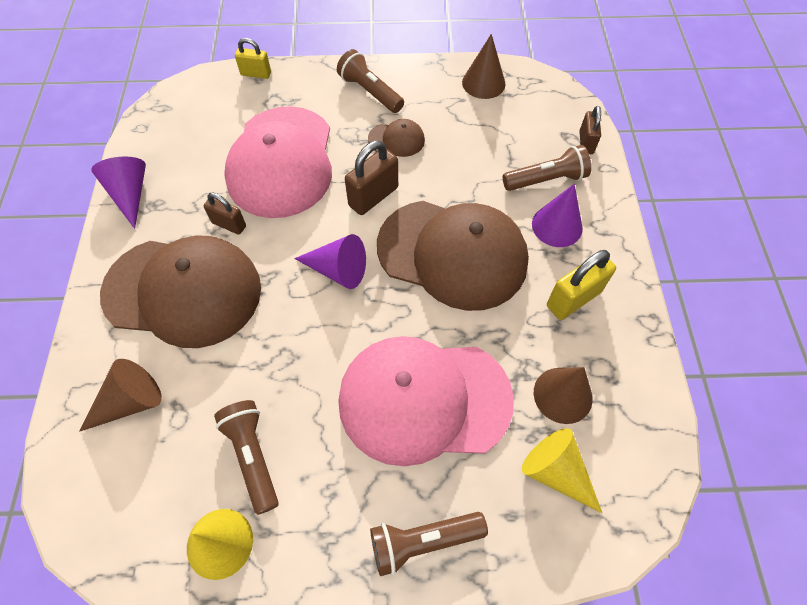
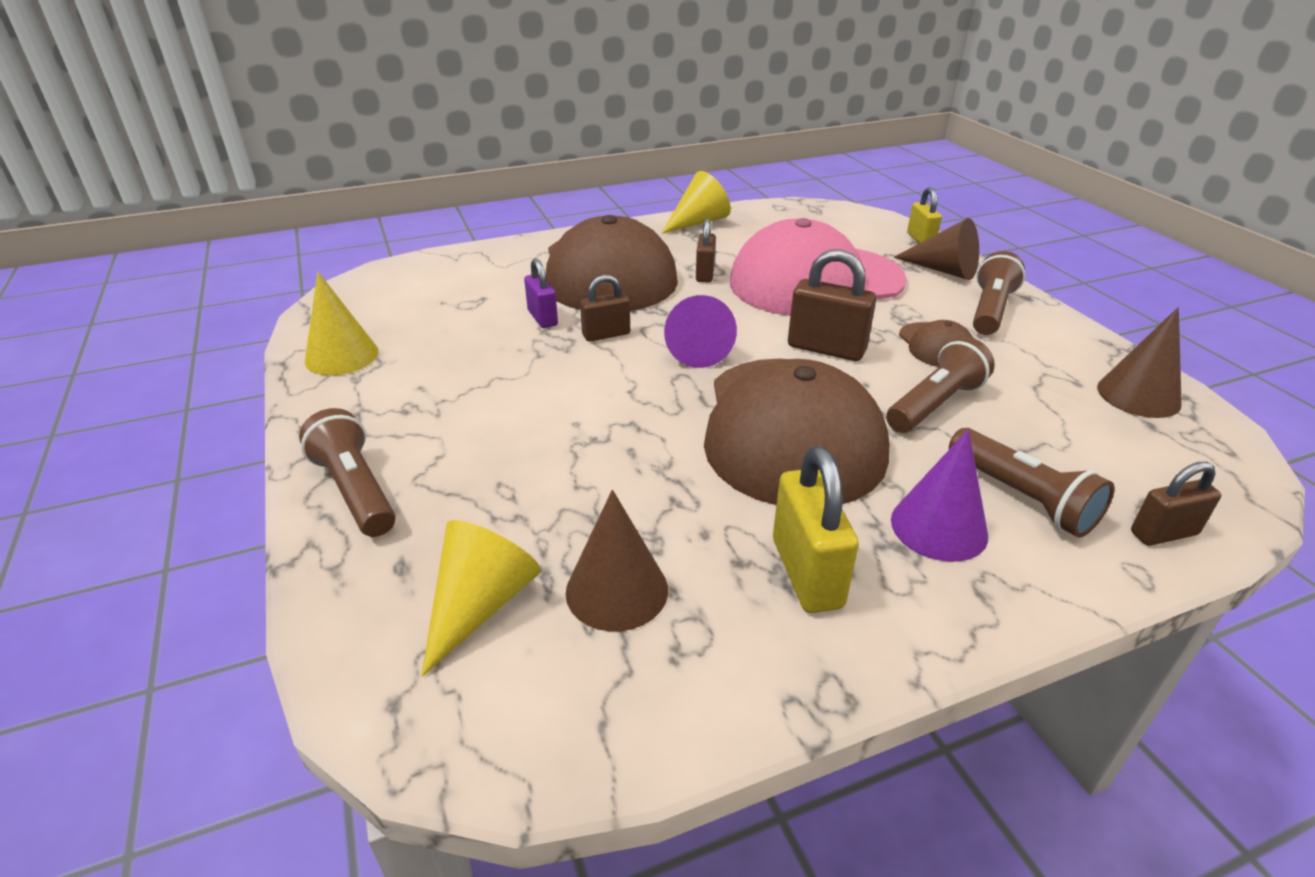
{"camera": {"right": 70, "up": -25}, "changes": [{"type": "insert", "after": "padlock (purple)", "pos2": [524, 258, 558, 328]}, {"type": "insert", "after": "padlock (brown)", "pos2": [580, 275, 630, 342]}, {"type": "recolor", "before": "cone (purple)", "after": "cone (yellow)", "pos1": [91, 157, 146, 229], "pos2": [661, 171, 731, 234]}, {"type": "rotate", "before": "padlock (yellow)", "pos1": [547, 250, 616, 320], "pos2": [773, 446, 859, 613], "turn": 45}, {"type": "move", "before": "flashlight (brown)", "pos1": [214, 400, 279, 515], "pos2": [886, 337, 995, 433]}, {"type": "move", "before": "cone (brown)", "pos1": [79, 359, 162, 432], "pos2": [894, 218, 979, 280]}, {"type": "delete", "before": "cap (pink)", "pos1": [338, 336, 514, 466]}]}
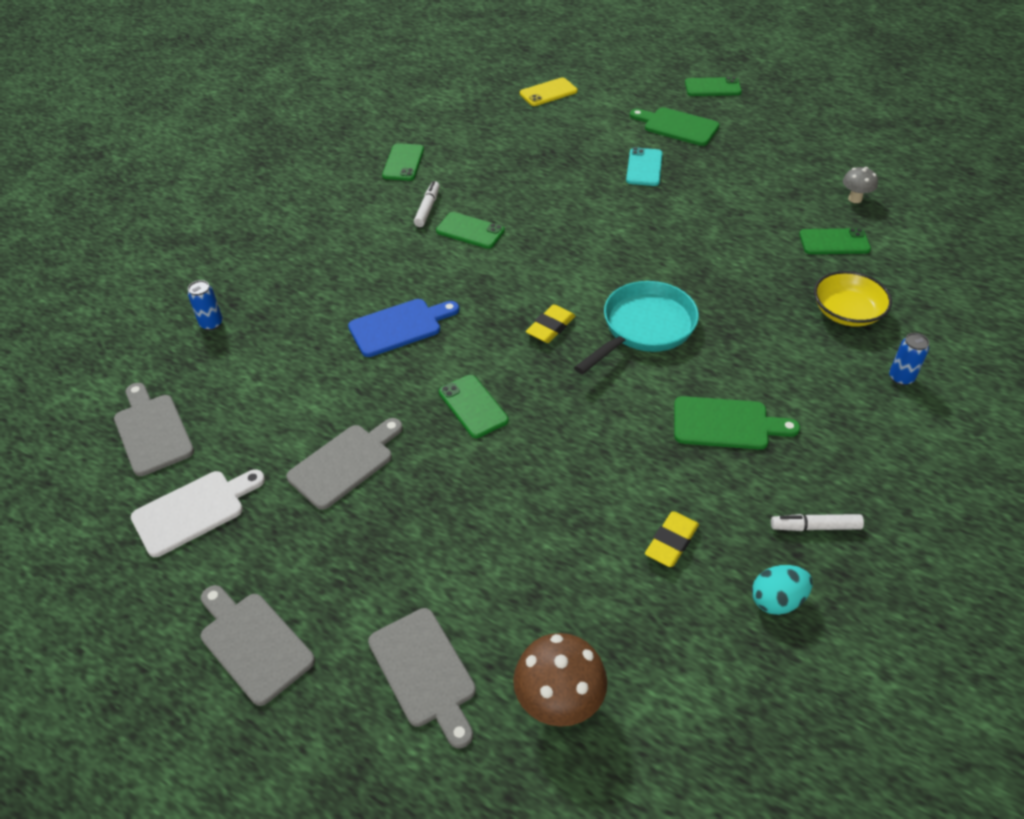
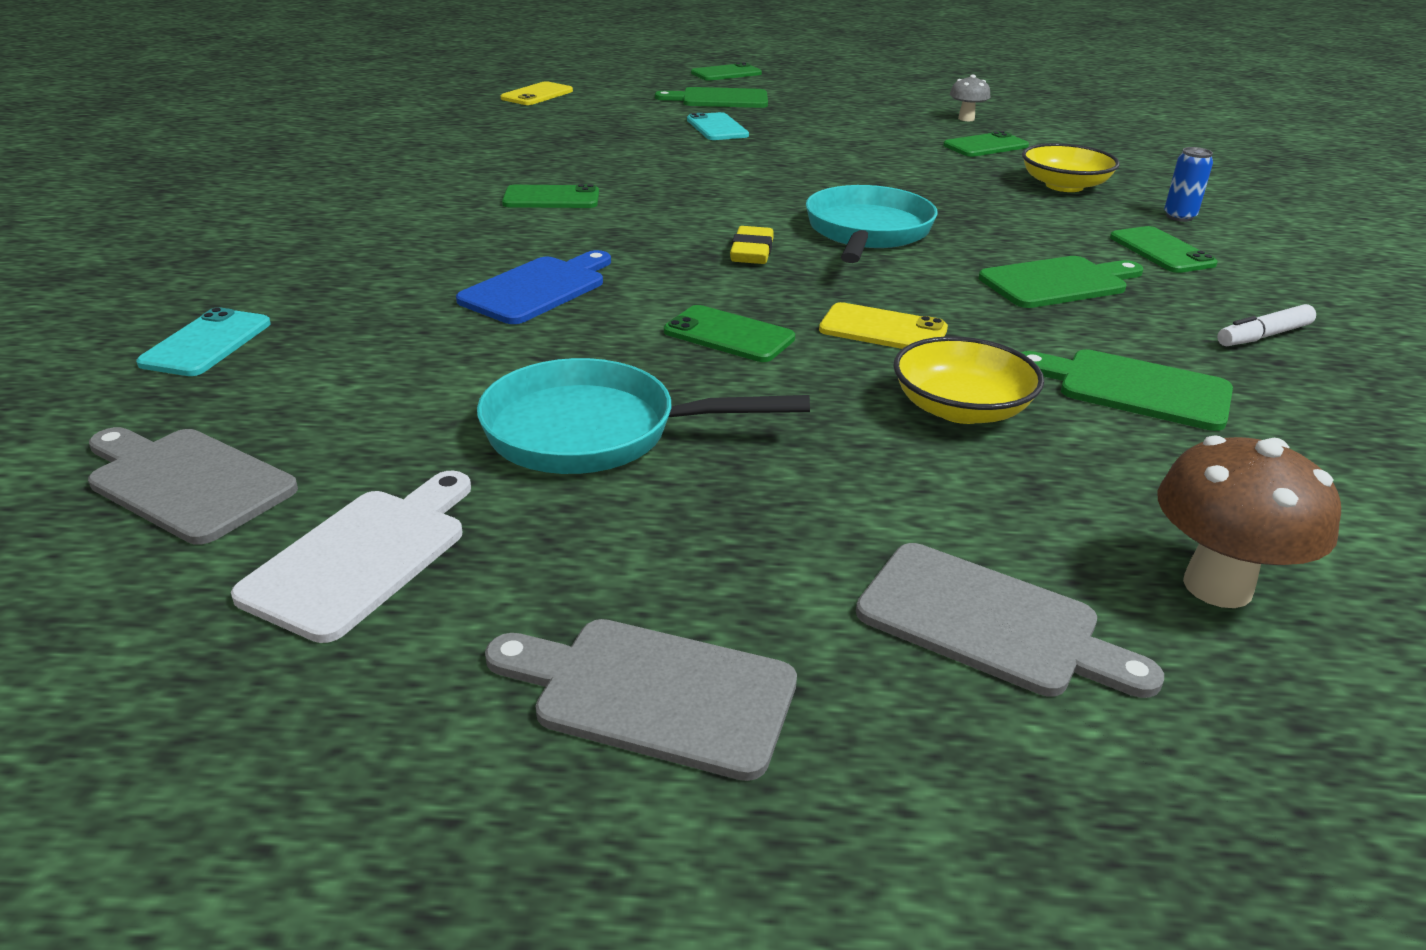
{"camera": {"right": -30, "up": -15}, "changes": [{"type": "replace", "before": "can (blue)", "after": "phone (turquoise)", "pos1": [188, 280, 223, 331], "pos2": [136, 307, 271, 376]}, {"type": "replace", "before": "cutting board (grey)", "after": "pan (turquoise)", "pos1": [286, 418, 403, 510], "pos2": [477, 358, 810, 474]}, {"type": "insert", "after": "phone (yellow)", "pos2": [819, 302, 948, 349]}, {"type": "insert", "after": "bowl (yellow)", "pos2": [893, 336, 1044, 424]}, {"type": "replace", "before": "eraser (yellow)", "after": "cutting board (green)", "pos1": [645, 512, 699, 567], "pos2": [1021, 349, 1233, 431]}, {"type": "move", "before": "phone (green)", "pos1": [382, 143, 424, 181], "pos2": [1110, 226, 1218, 273]}, {"type": "delete", "before": "marker (white)", "pos1": [414, 181, 440, 227]}, {"type": "delete", "before": "egg (turquoise)", "pos1": [752, 565, 813, 615]}]}
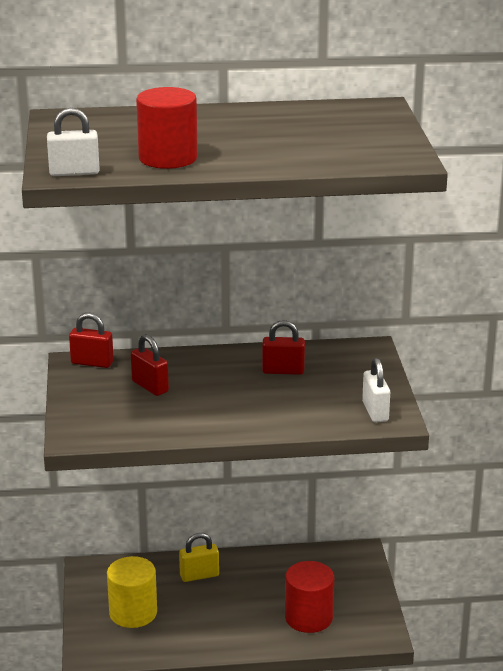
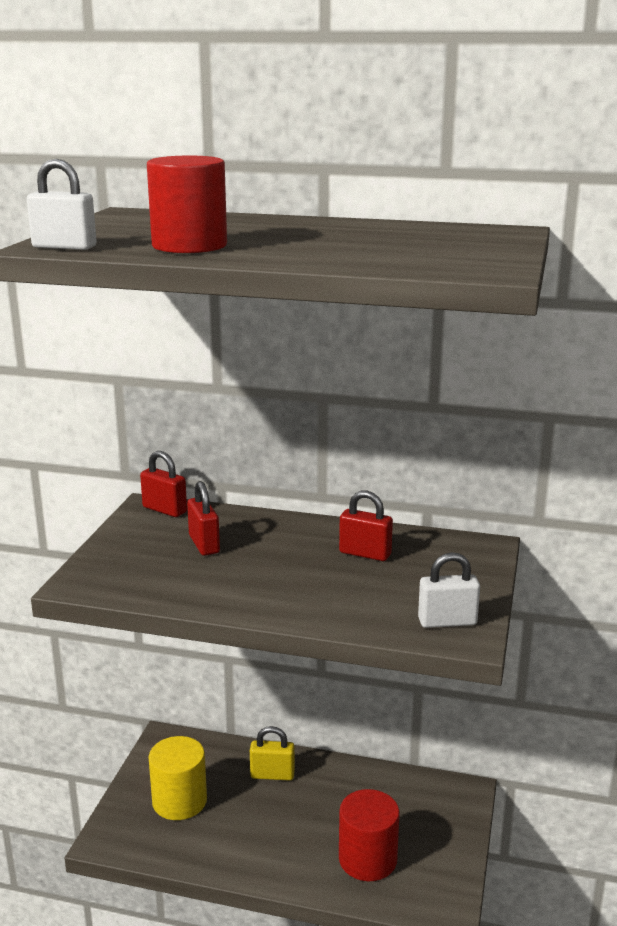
{"camera": {"right": 20, "up": -5}, "changes": [{"type": "rotate", "before": "padlock (white)", "pos1": [362, 358, 390, 423], "pos2": [418, 552, 480, 628], "turn": 75}]}
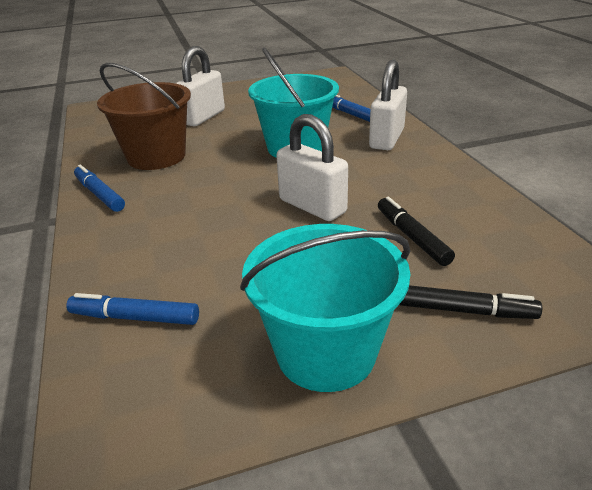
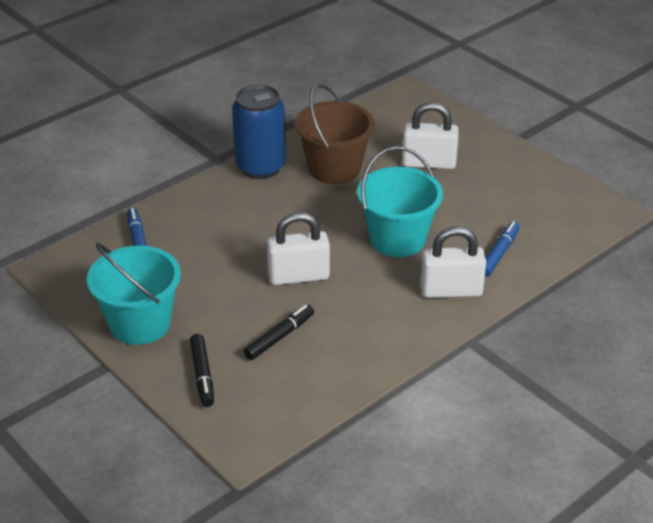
{"camera": {"right": 65, "up": 5}, "changes": [{"type": "replace", "before": "marker (blue)", "after": "can (blue)", "pos1": [74, 165, 125, 212], "pos2": [232, 85, 286, 179]}, {"type": "rotate", "before": "padlock (white)", "pos1": [276, 114, 348, 221], "pos2": [267, 212, 330, 285], "turn": 60}]}
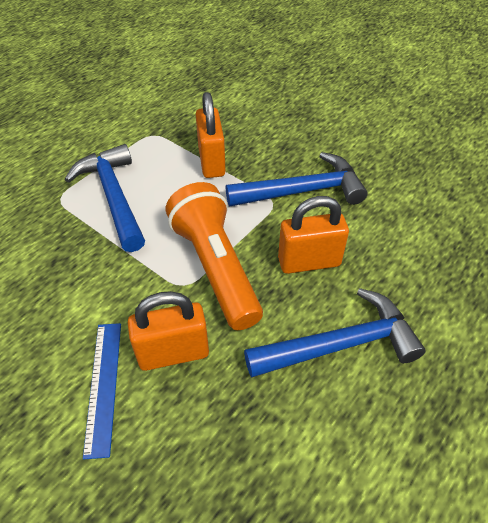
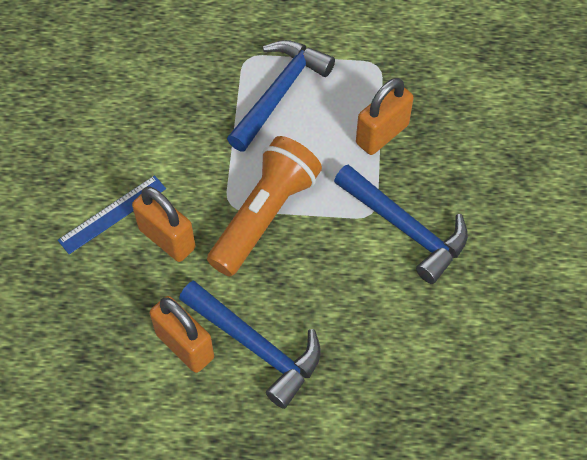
{"camera": {"right": 55, "up": 10}, "changes": [{"type": "move", "before": "padlock (orange)", "pos1": [278, 196, 349, 274], "pos2": [150, 296, 214, 373]}]}
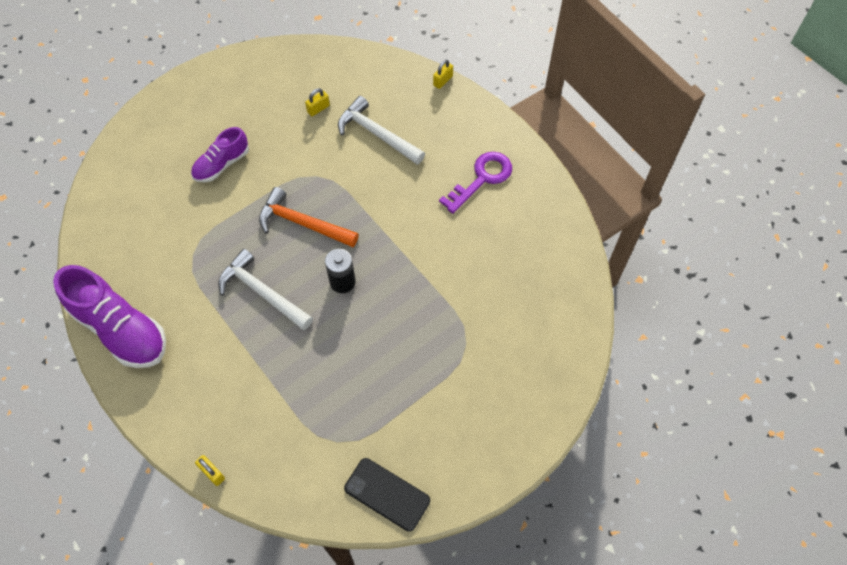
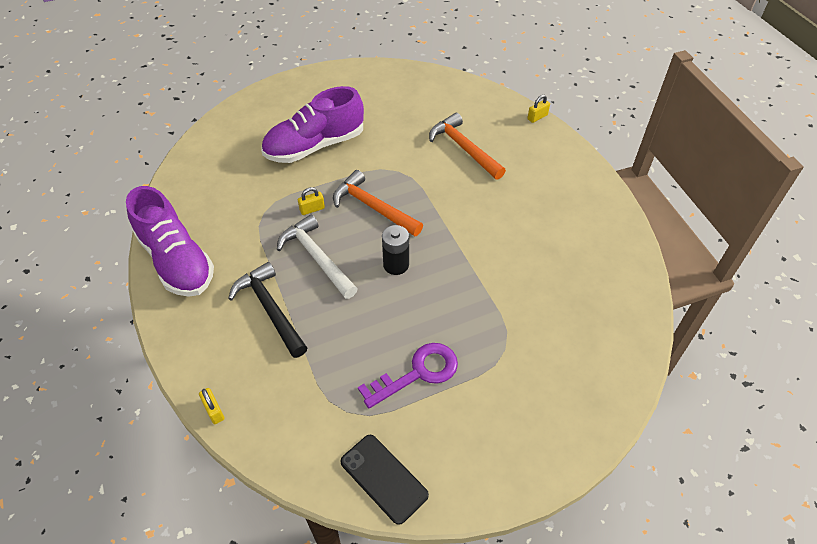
{"camera": {"right": 15, "up": -10}, "changes": [{"type": "insert", "after": "hammer (black)", "pos2": [228, 262, 307, 358]}, {"type": "resize", "before": "shoe (purple)", "pos1": [191, 127, 249, 183], "pos2": [261, 86, 364, 163], "scale": 1.72}, {"type": "move", "before": "padlock (yellow)", "pos1": [305, 88, 330, 116], "pos2": [298, 187, 325, 215]}, {"type": "move", "before": "key (purple)", "pos1": [439, 152, 512, 214], "pos2": [358, 343, 458, 408]}, {"type": "recolor", "before": "hammer (white)", "after": "hammer (orange)", "pos1": [338, 96, 425, 165], "pos2": [429, 113, 506, 180]}]}
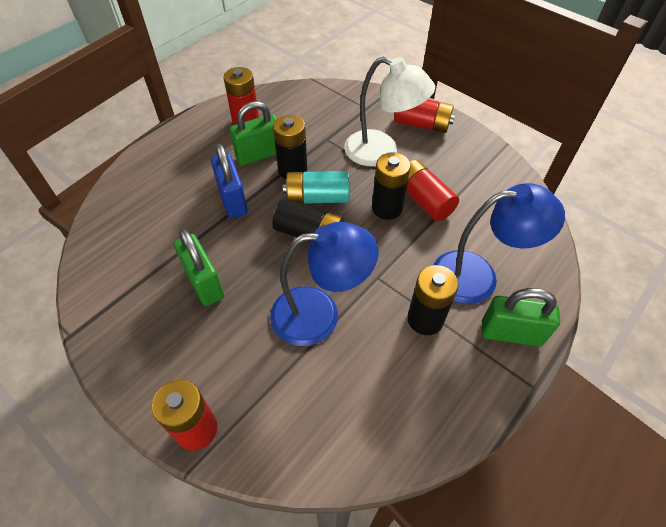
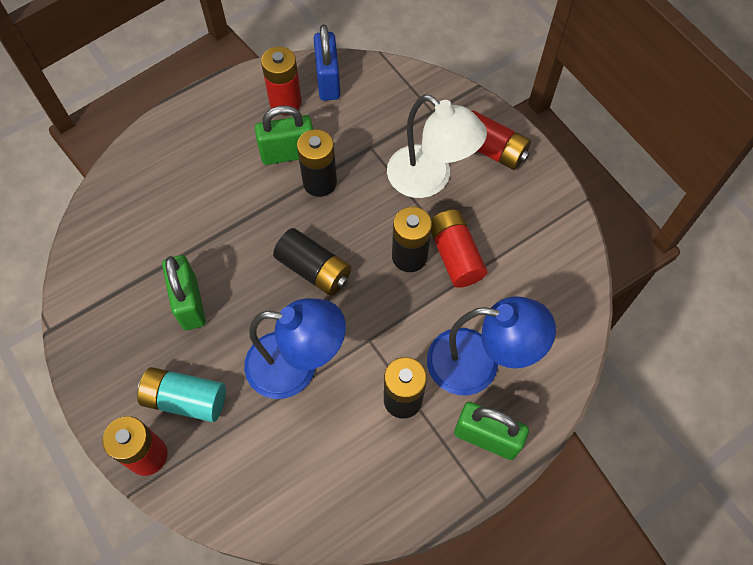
{"camera": {"right": 15, "up": 10}, "changes": [{"type": "move", "before": "battery (turquoise)", "pos1": [283, 171, 349, 204], "pos2": [137, 367, 226, 422]}, {"type": "move", "before": "padlock (blue)", "pos1": [211, 144, 248, 218], "pos2": [314, 24, 340, 101]}]}
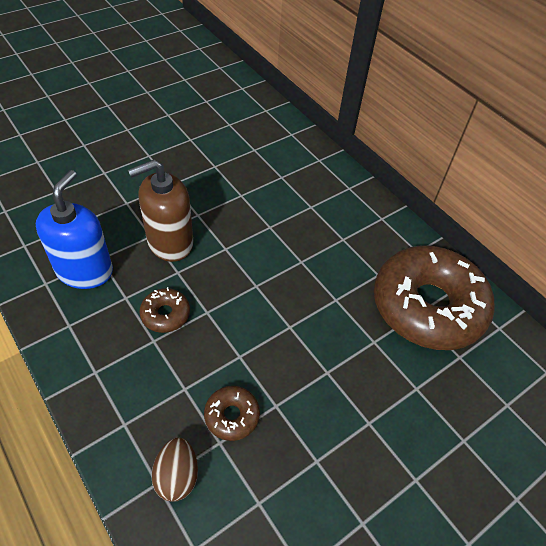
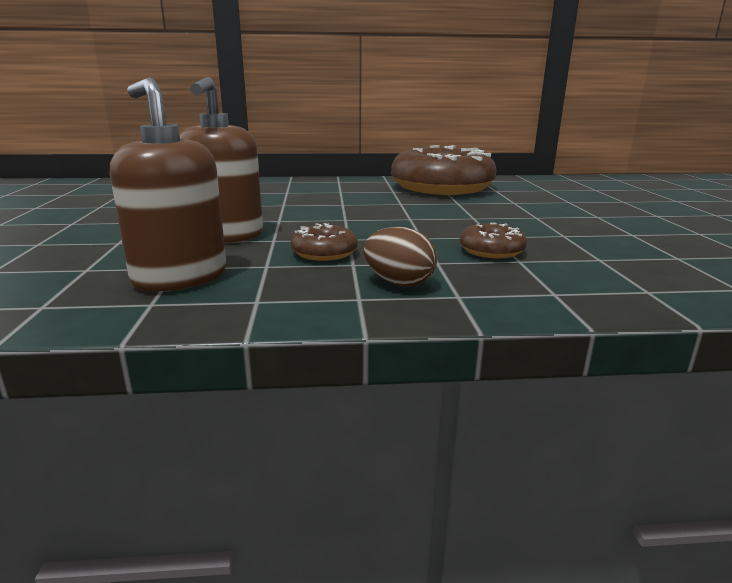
{"camera": {"right": -55, "up": -30}, "changes": [{"type": "recolor", "before": "soap dispenser (blue)", "after": "soap dispenser (brown)", "pos1": [36, 170, 113, 289], "pos2": [110, 77, 226, 291]}, {"type": "move", "before": "egg (brown)", "pos1": [151, 438, 198, 502], "pos2": [364, 227, 437, 287]}]}
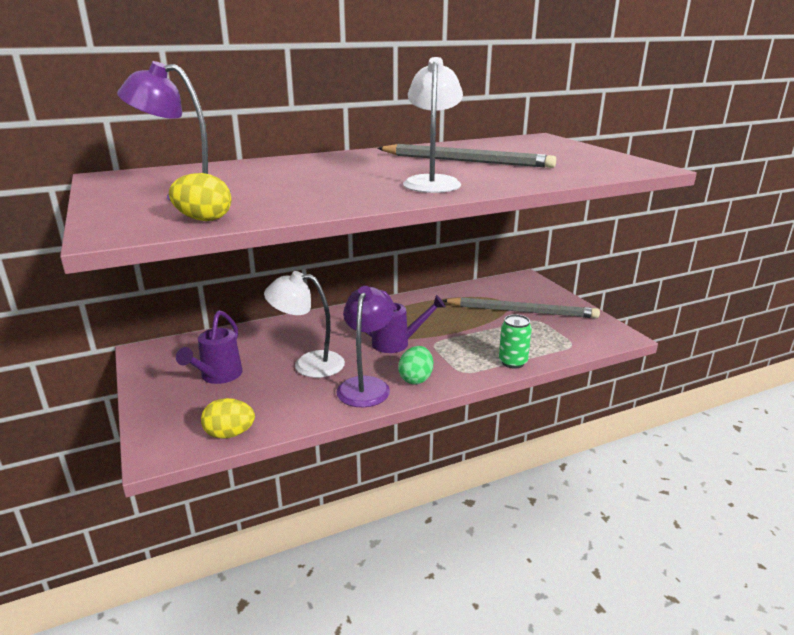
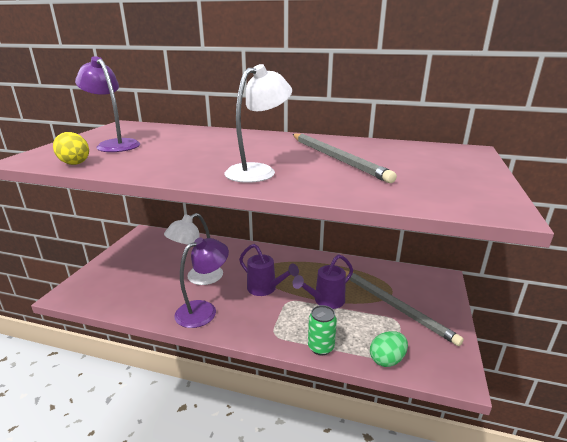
{"camera": {"right": 40, "up": 0}, "changes": [{"type": "rotate", "before": "lamp (white)", "pos1": [264, 271, 345, 378], "pos2": [164, 213, 223, 285], "turn": -90}, {"type": "move", "before": "watering can (purple)", "pos1": [176, 310, 243, 384], "pos2": [292, 254, 353, 309]}, {"type": "move", "before": "egg (green)", "pos1": [398, 346, 433, 385], "pos2": [370, 331, 408, 367]}, {"type": "delete", "before": "egg (yellow)", "pos1": [201, 398, 255, 439]}]}
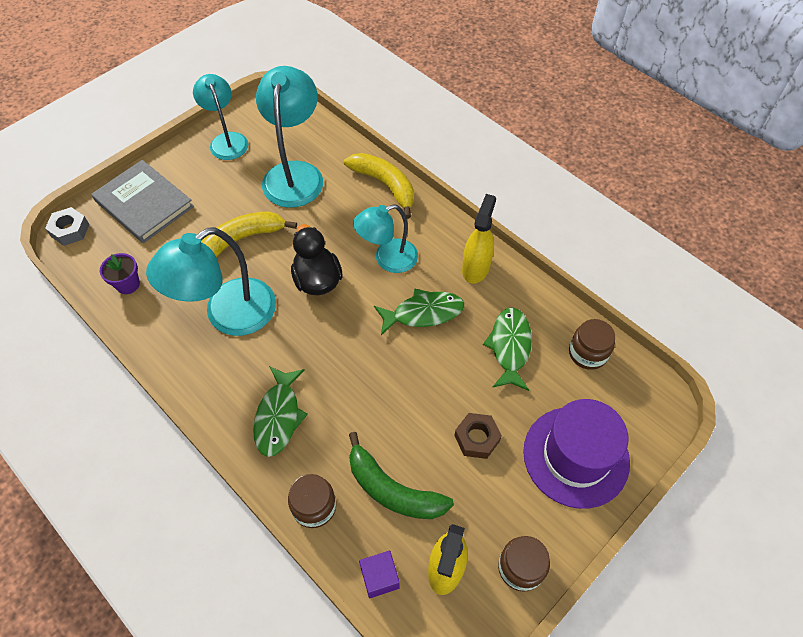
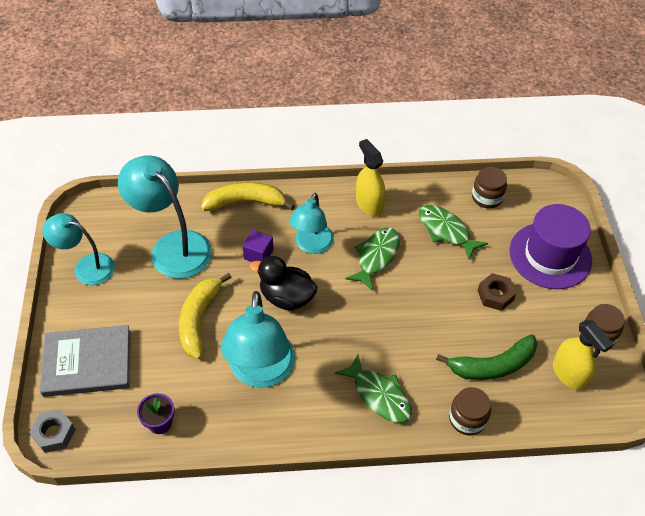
{"camera": {"right": -50, "up": -5}, "changes": [{"type": "move", "before": "cube (purple)", "pos1": [359, 551, 400, 598], "pos2": [242, 230, 274, 262]}]}
